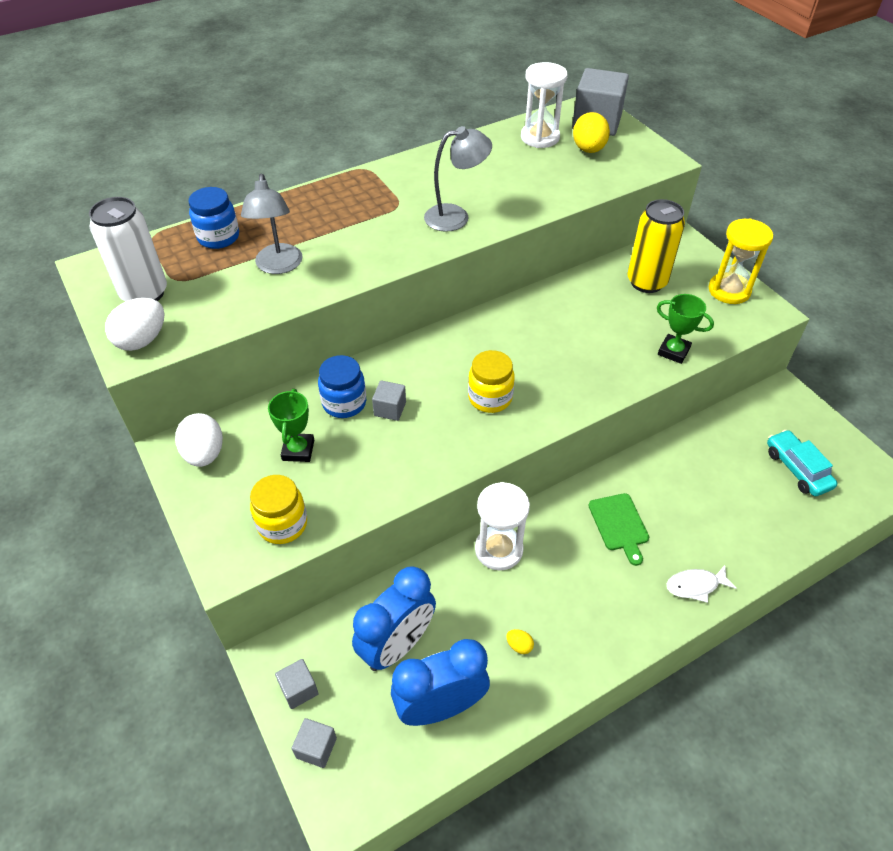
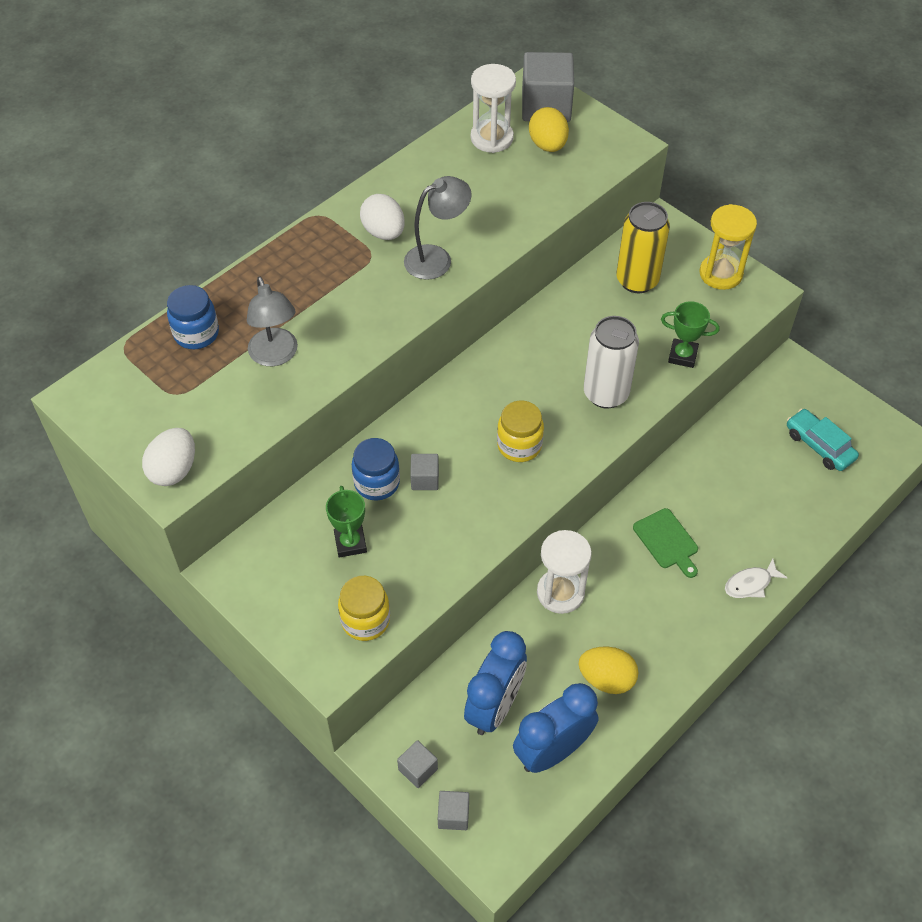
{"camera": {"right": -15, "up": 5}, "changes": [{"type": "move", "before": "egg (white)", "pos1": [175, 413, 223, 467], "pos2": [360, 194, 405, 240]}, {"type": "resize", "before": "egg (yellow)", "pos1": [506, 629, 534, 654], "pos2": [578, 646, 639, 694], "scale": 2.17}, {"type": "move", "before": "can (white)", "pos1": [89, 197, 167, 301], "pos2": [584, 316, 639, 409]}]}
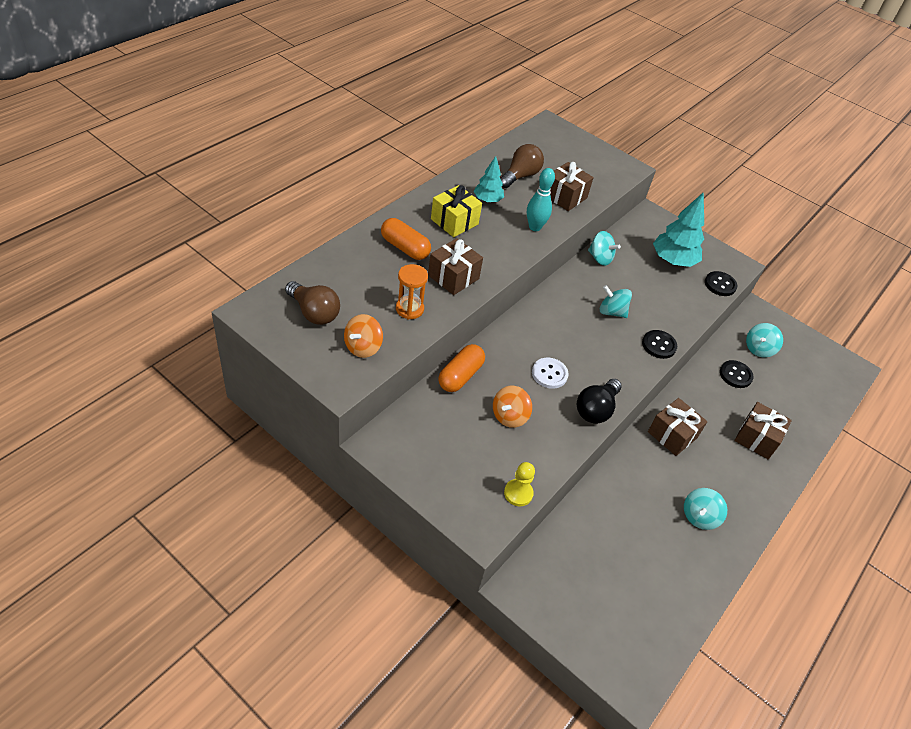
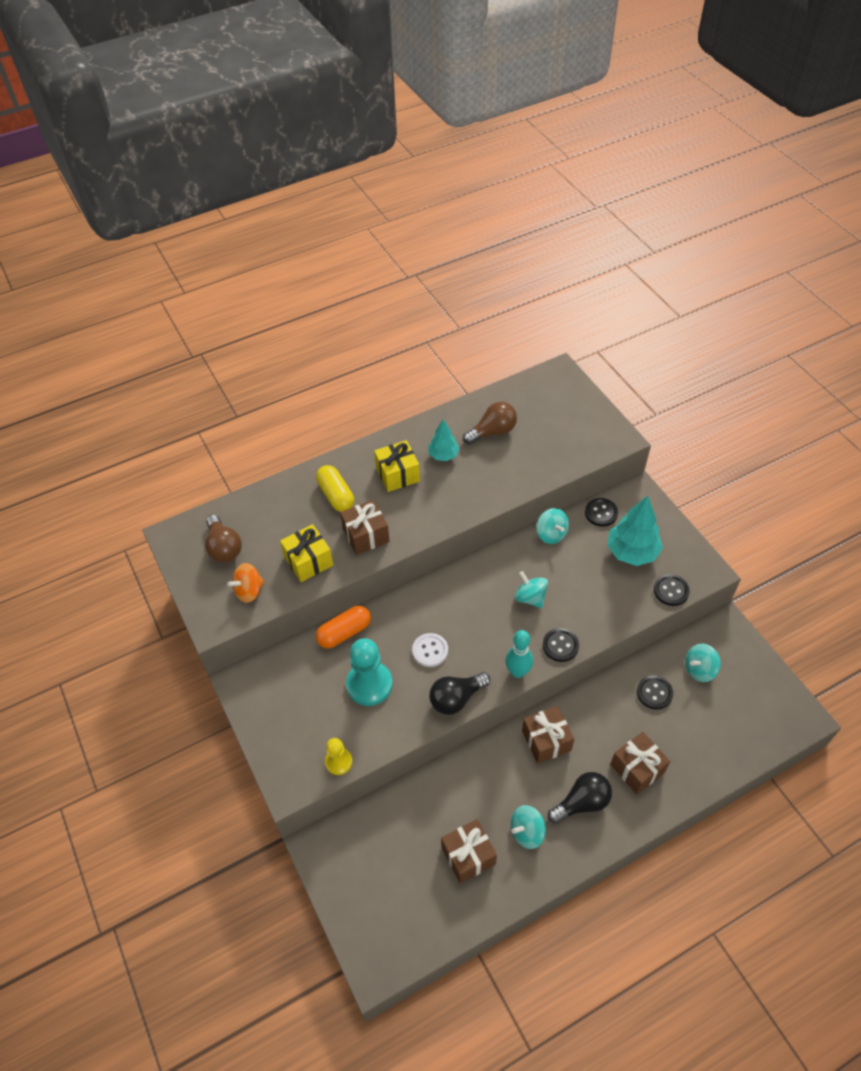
{"camera": {"right": 30, "up": 5}, "changes": [{"type": "replace", "before": "hourglass (orange)", "after": "gift (yellow)", "pos1": [396, 264, 428, 320], "pos2": [280, 524, 333, 582]}, {"type": "recolor", "before": "capsule (orange)", "after": "capsule (yellow)", "pos1": [381, 218, 431, 260], "pos2": [316, 465, 354, 512]}, {"type": "replace", "before": "spinning top (orange)", "after": "pawn (turquoise)", "pos1": [493, 386, 532, 428], "pos2": [346, 638, 393, 706]}, {"type": "move", "before": "gift (brown)", "pos1": [550, 162, 594, 211], "pos2": [441, 819, 497, 884]}, {"type": "move", "before": "bowling pin (turquoise)", "pos1": [527, 168, 555, 231], "pos2": [505, 630, 533, 678]}, {"type": "insert", "after": "light bulb (black)", "pos2": [548, 772, 612, 824]}, {"type": "insert", "after": "button (black)", "pos2": [585, 498, 618, 527]}]}
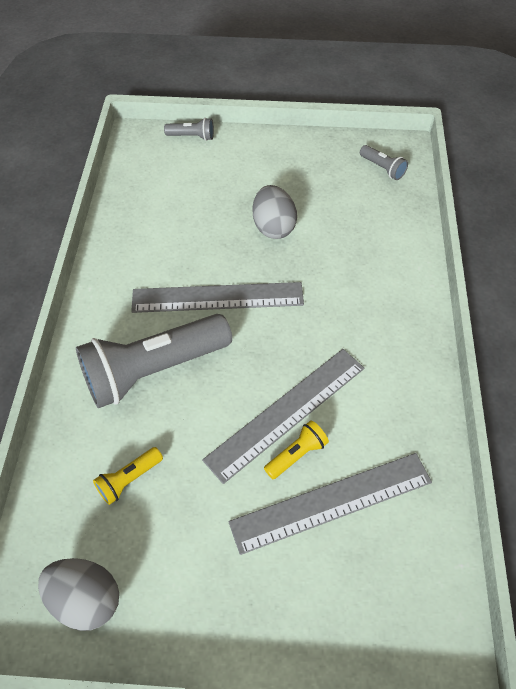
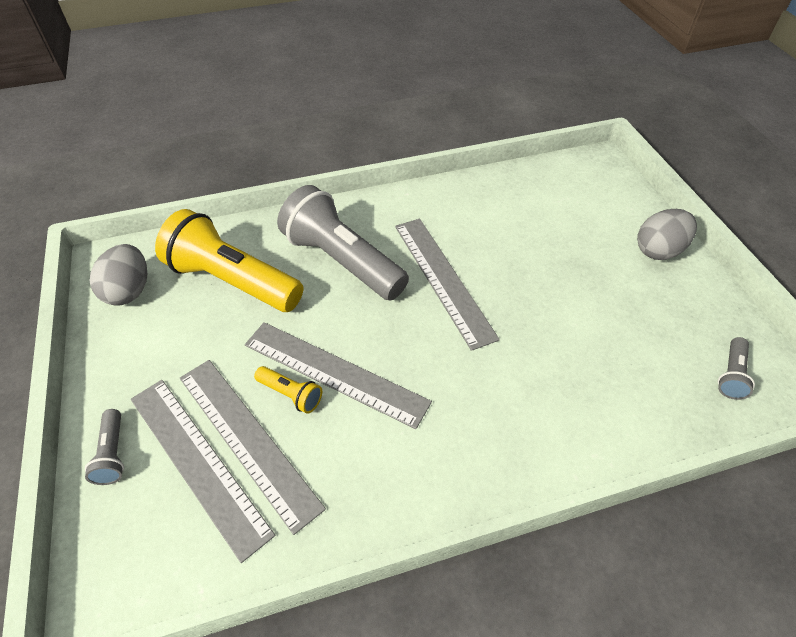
{"camera": {"right": 70, "up": -5}, "changes": [{"type": "move", "before": "flashlight (grey)", "pos1": [164, 118, 214, 141], "pos2": [85, 409, 124, 485]}, {"type": "insert", "after": "ruler (grey)", "pos2": [131, 380, 275, 563]}, {"type": "resize", "before": "flashlight (yellow)", "pos1": [93, 447, 163, 505], "pos2": [155, 209, 303, 312], "scale": 2.35}, {"type": "move", "before": "egg (grey)", "pos1": [253, 185, 297, 239], "pos2": [637, 209, 697, 260]}]}
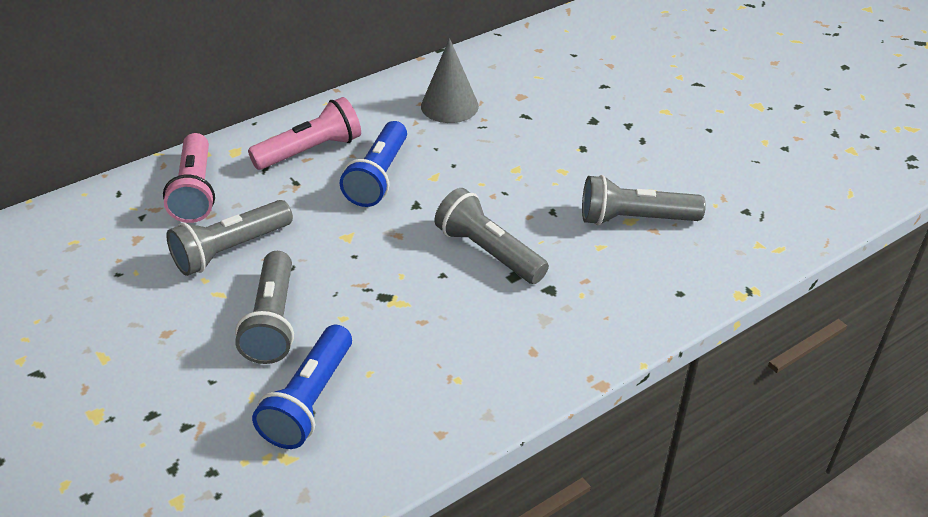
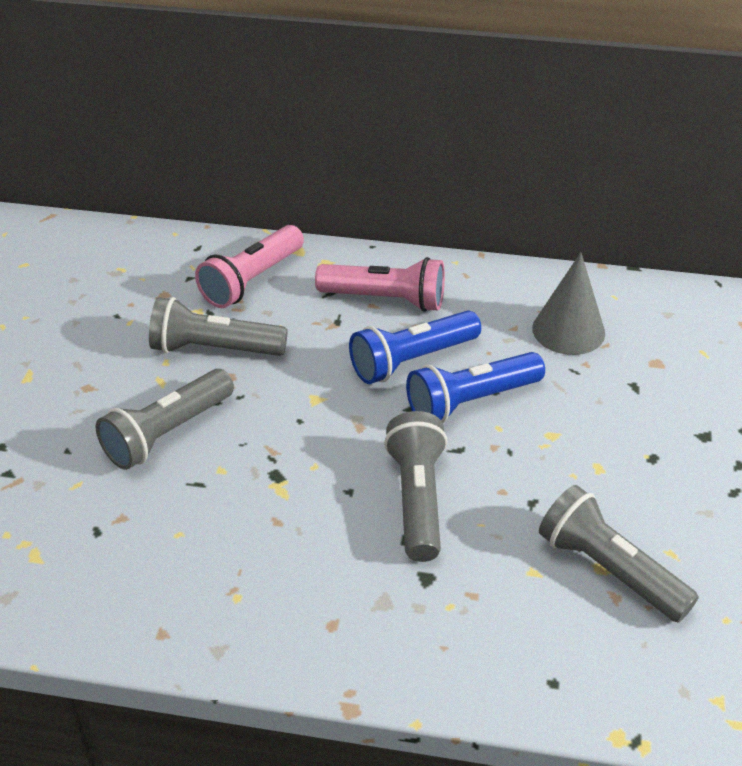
{"camera": {"right": 45, "up": 0}, "changes": [{"type": "move", "before": "flashlight (blue)", "pos1": [252, 325, 352, 449], "pos2": [406, 352, 545, 423]}]}
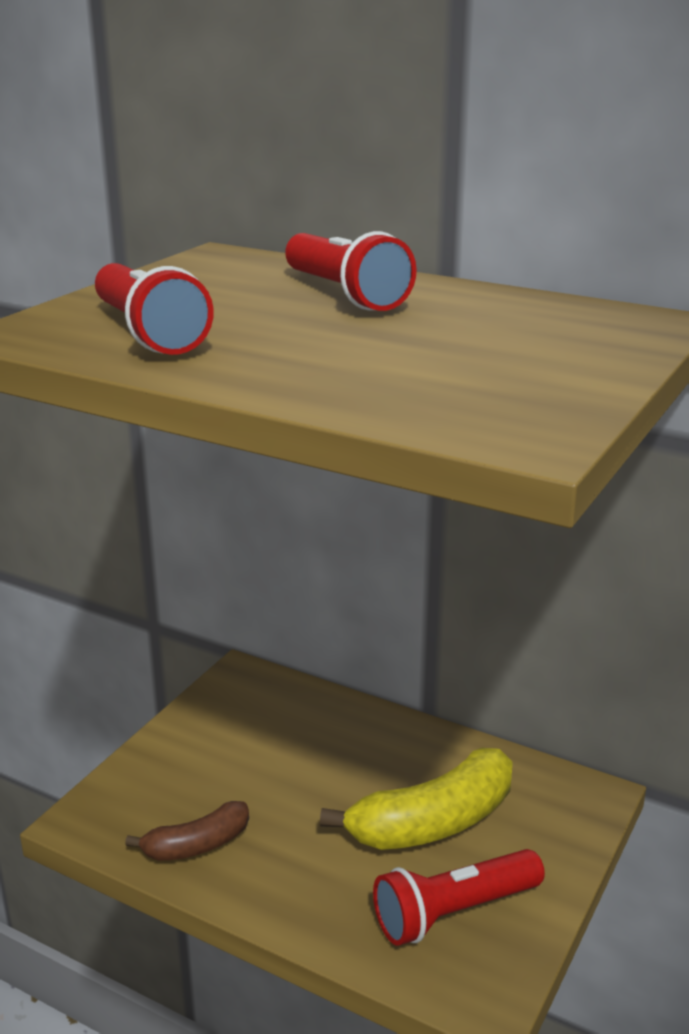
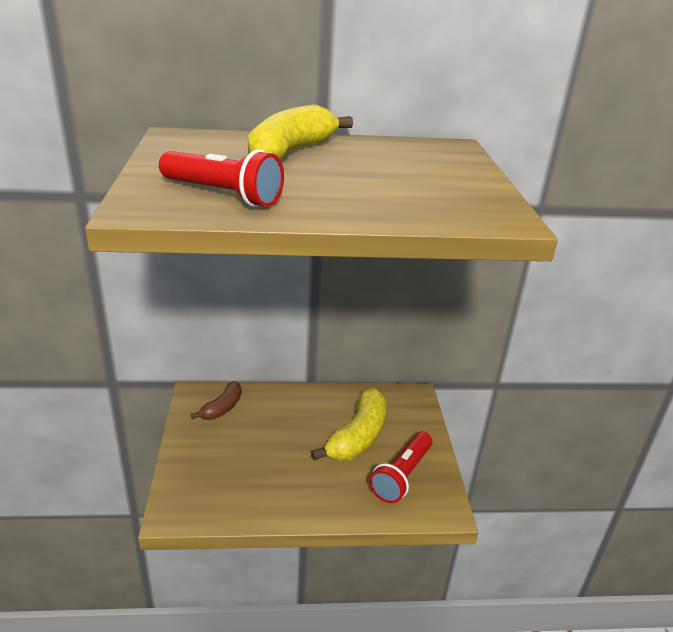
{"camera": {"right": -35, "up": 5}, "changes": [{"type": "move", "before": "banana (brown)", "pos1": [125, 801, 249, 861], "pos2": [191, 381, 241, 420]}, {"type": "replace", "before": "flashlight (red)", "after": "banana (yellow)", "pos1": [285, 231, 417, 311], "pos2": [248, 104, 353, 160]}]}
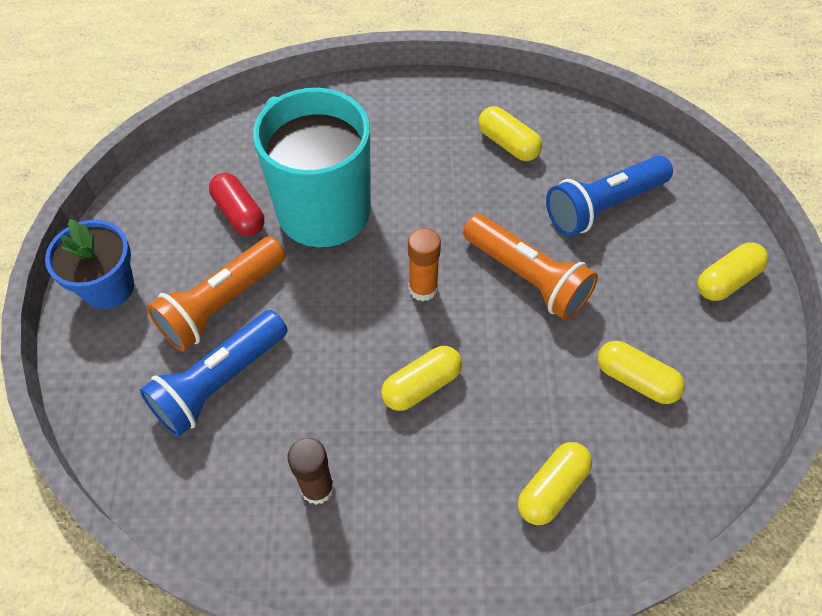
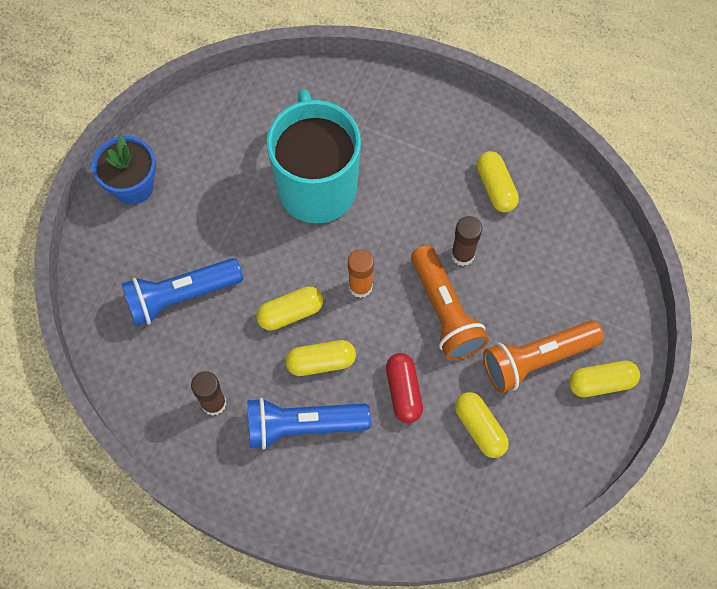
{"camera": {"right": 25, "up": 10}, "changes": [{"type": "move", "before": "flashlight (blue)", "pos1": [546, 155, 673, 236], "pos2": [248, 398, 371, 449]}, {"type": "move", "before": "capsule (yellow)", "pos1": [518, 442, 592, 525], "pos2": [256, 286, 323, 331]}, {"type": "move", "before": "capsule (red)", "pos1": [209, 173, 264, 236], "pos2": [386, 353, 423, 423]}, {"type": "insert", "after": "glue stick (brown)", "pos2": [451, 216, 482, 266]}, {"type": "move", "before": "flashlight (orange)", "pos1": [147, 237, 286, 351], "pos2": [483, 320, 604, 393]}]}
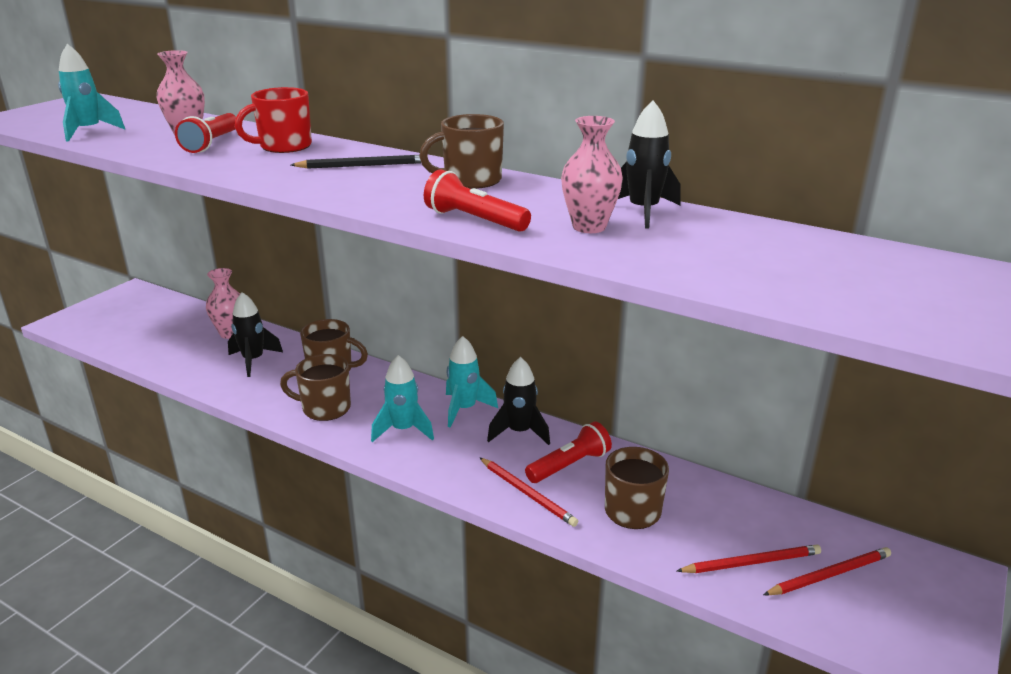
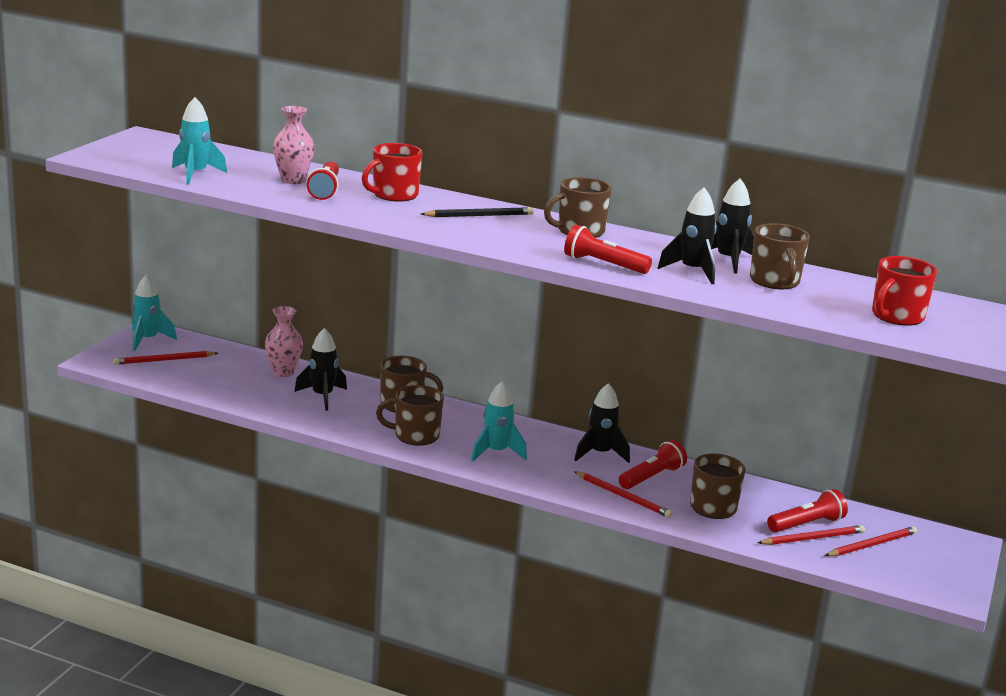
{"camera": {"right": -10, "up": -5}, "changes": [{"type": "insert", "after": "pencil (red)", "pos2": [113, 351, 218, 365]}, {"type": "move", "before": "rocket (turquoise)", "pos1": [446, 336, 498, 428], "pos2": [132, 275, 177, 351]}, {"type": "replace", "before": "vase (pink)", "after": "rocket (black)", "pos1": [561, 116, 623, 233], "pos2": [657, 187, 717, 284]}, {"type": "insert", "after": "mug (brown)", "pos2": [750, 223, 810, 289]}, {"type": "insert", "after": "flashlight (red)", "pos2": [767, 489, 848, 532]}, {"type": "insert", "after": "mug (red)", "pos2": [872, 256, 937, 326]}]}
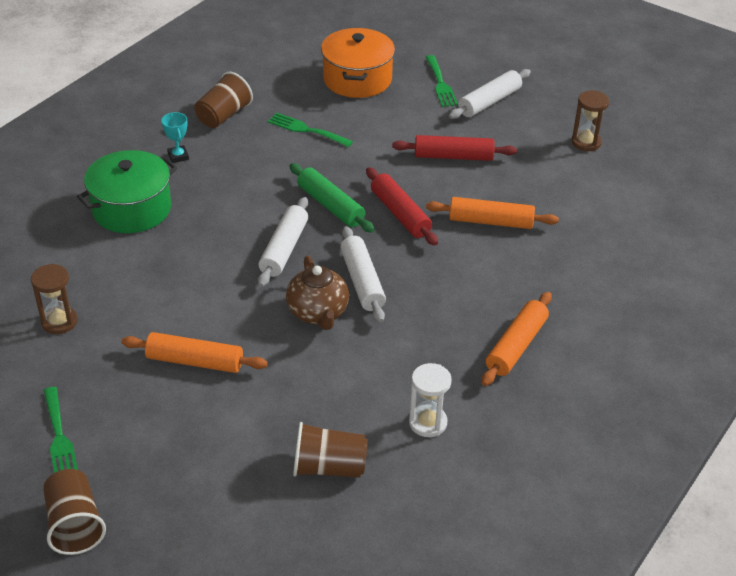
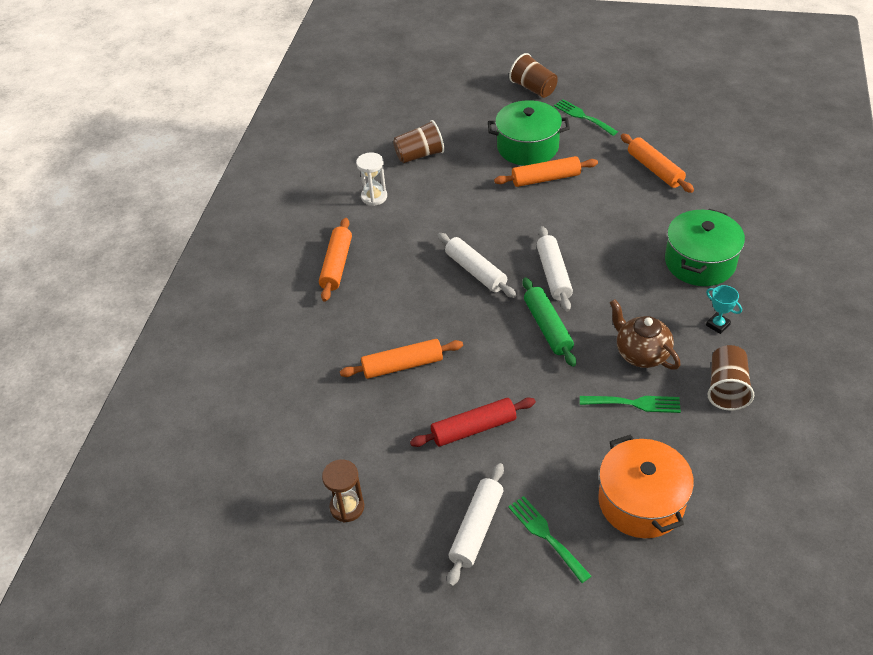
{"camera": {"right": 160, "up": 5}, "changes": [{"type": "insert", "after": "pot (green)", "pos2": [488, 100, 570, 166]}, {"type": "rotate", "before": "rolling pin (green)", "pos1": [289, 163, 375, 233], "pos2": [523, 278, 576, 367], "turn": 45}, {"type": "move", "before": "teapot (brown)", "pos1": [286, 256, 349, 330], "pos2": [609, 299, 681, 370]}, {"type": "replace", "before": "hourglass (brown)", "after": "rolling pin (orange)", "pos1": [31, 264, 78, 334], "pos2": [621, 134, 694, 193]}, {"type": "delete", "before": "rolling pin (red)", "pos1": [366, 167, 438, 245]}]}
